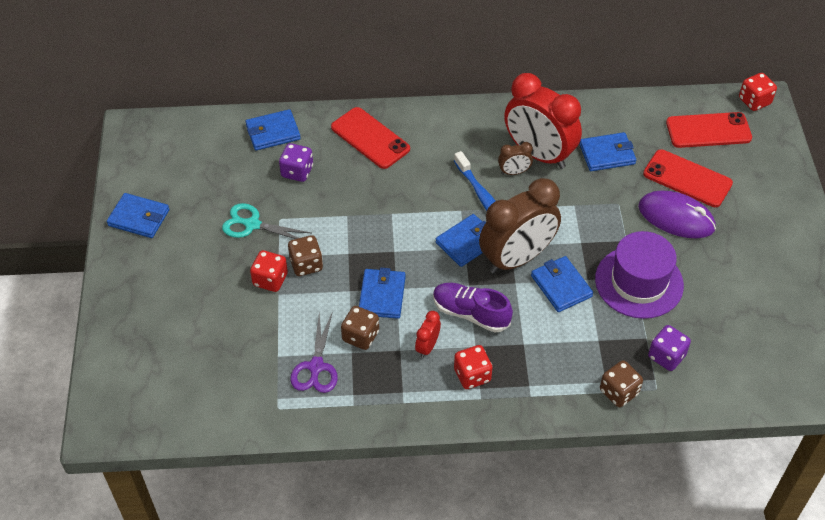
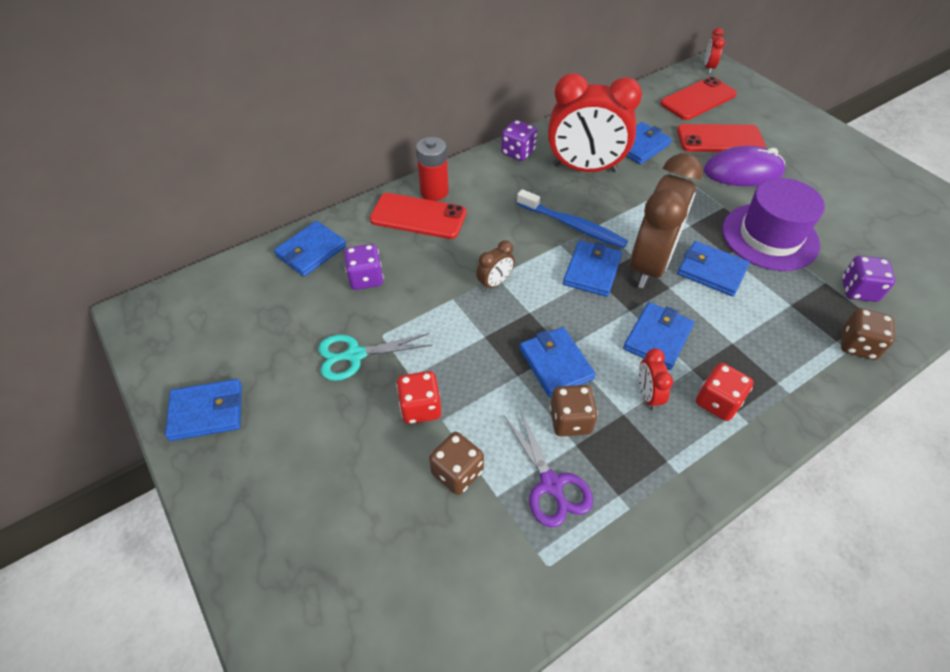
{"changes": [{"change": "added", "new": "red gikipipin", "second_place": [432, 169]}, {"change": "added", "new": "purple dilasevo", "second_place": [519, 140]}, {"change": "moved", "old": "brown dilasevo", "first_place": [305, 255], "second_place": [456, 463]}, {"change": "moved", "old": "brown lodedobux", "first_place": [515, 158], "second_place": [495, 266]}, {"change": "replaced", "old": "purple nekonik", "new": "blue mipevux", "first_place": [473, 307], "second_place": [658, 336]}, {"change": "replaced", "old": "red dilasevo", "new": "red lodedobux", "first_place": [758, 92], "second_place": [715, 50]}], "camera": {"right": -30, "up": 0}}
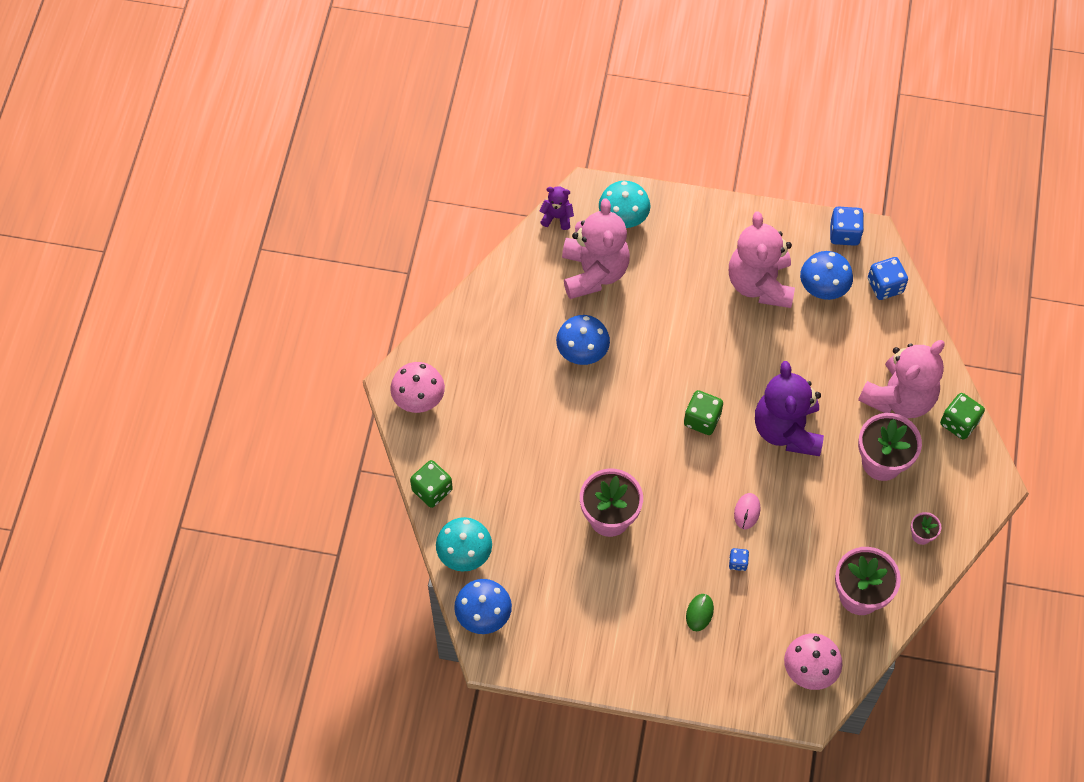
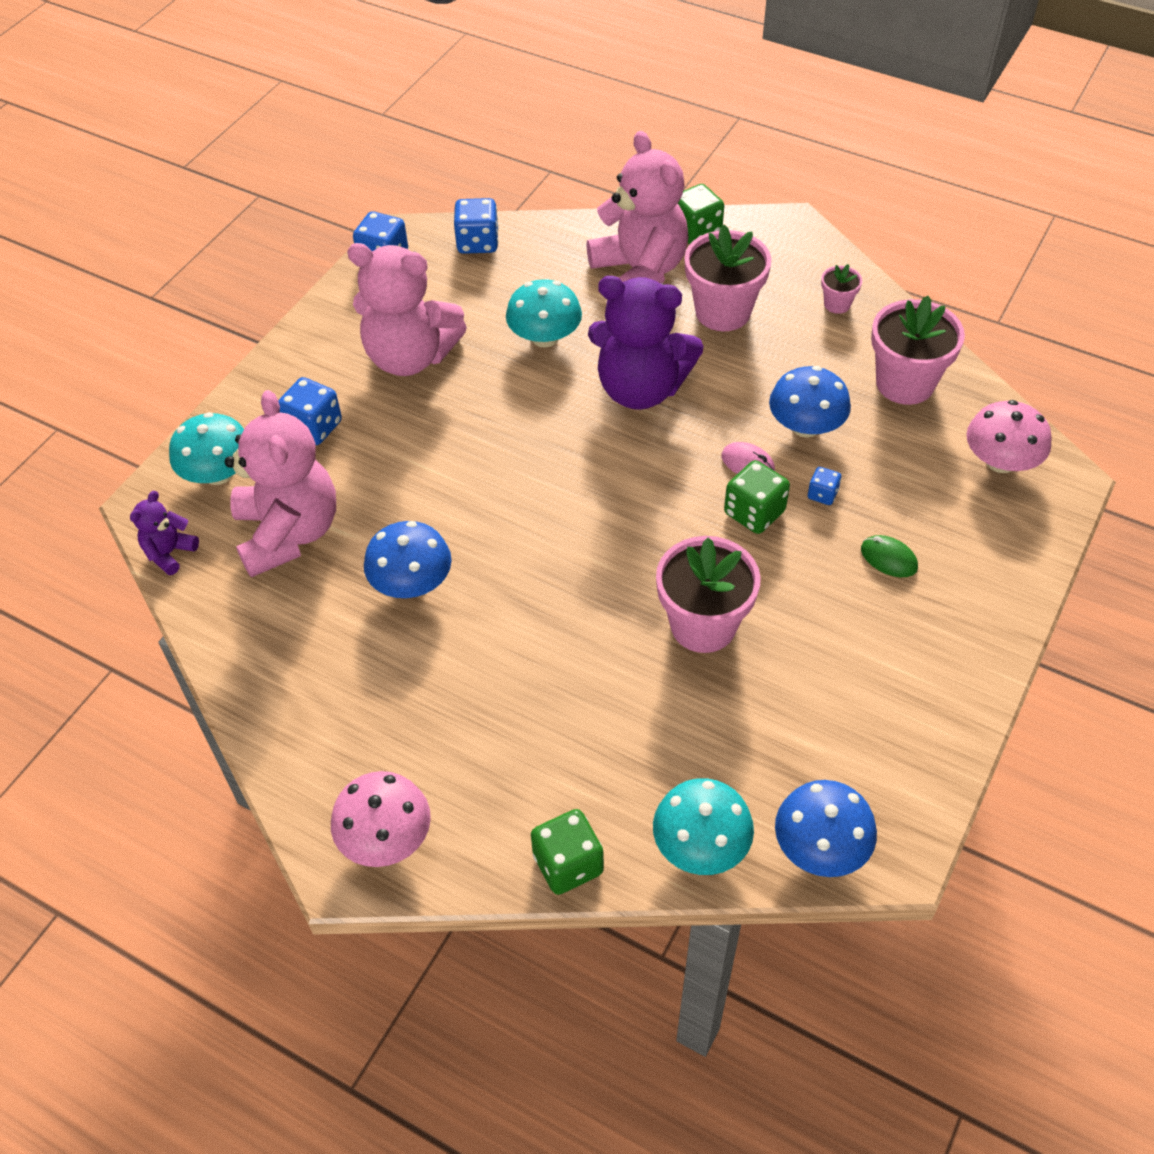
{"changes": [{"change": "added", "new": "blue dilasevo", "second_place": [310, 411]}, {"change": "added", "new": "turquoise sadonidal", "second_place": [544, 313]}, {"change": "moved", "old": "green dilasevo", "first_place": [703, 412], "second_place": [757, 497]}, {"change": "moved", "old": "blue sadonidal", "first_place": [826, 275], "second_place": [810, 402]}, {"change": "turned", "old": "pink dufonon", "first_place": [596, 248], "second_place": [280, 483], "degrees": 60}], "camera": {"right": -70, "up": -10}}
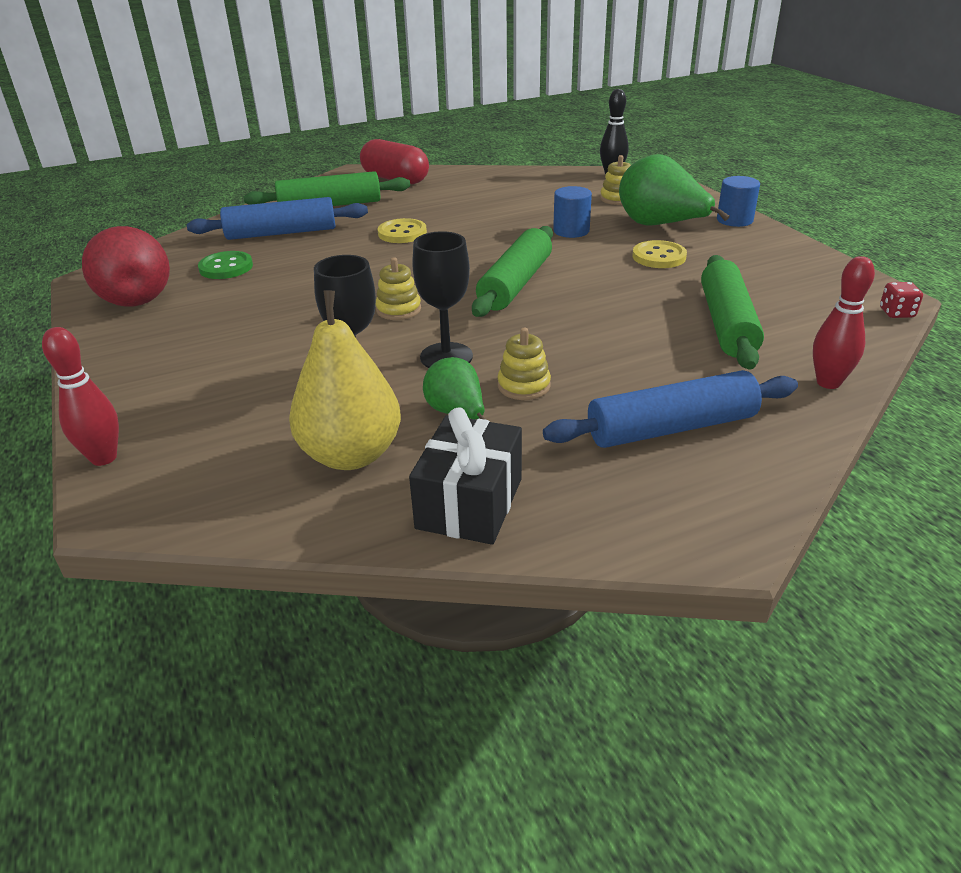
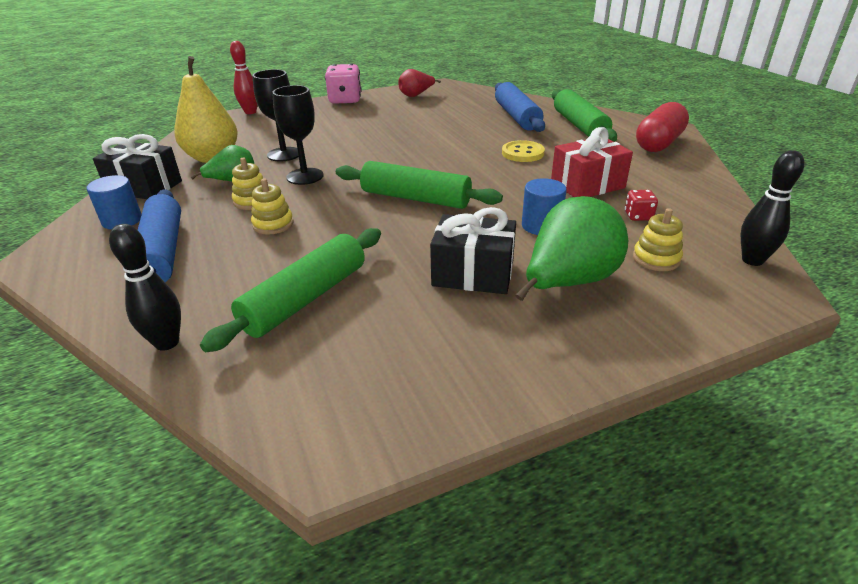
{"changes": [{"change": "removed", "old": "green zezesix", "first_place": [225, 265]}, {"change": "added", "new": "pink dilasevo", "second_place": [343, 84]}, {"change": "added", "new": "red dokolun", "second_place": [592, 162]}, {"change": "moved", "old": "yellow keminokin", "first_place": [398, 288], "second_place": [272, 206]}, {"change": "moved", "old": "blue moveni", "first_place": [738, 201], "second_place": [114, 202]}, {"change": "moved", "old": "red dilasevo", "first_place": [901, 300], "second_place": [641, 205]}, {"change": "replaced", "old": "yellow zezesix", "new": "black dokolun", "first_place": [659, 254], "second_place": [473, 250]}, {"change": "recoloured", "old": "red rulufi", "new": "black rulufi", "first_place": [844, 322], "second_place": [145, 287]}, {"change": "turned", "old": "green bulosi", "first_place": [732, 312], "second_place": [290, 290], "degrees": -60}, {"change": "resized", "old": "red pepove", "first_place": [126, 266], "second_place": [419, 83], "factor": 0.58}], "camera": {"right": 90, "up": 0}}
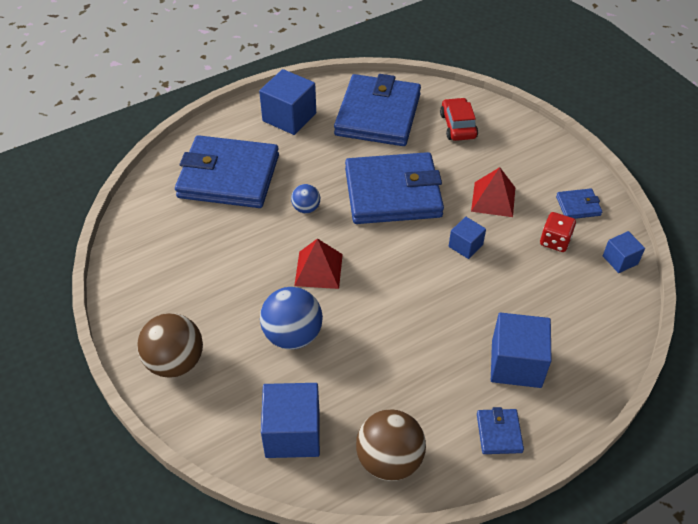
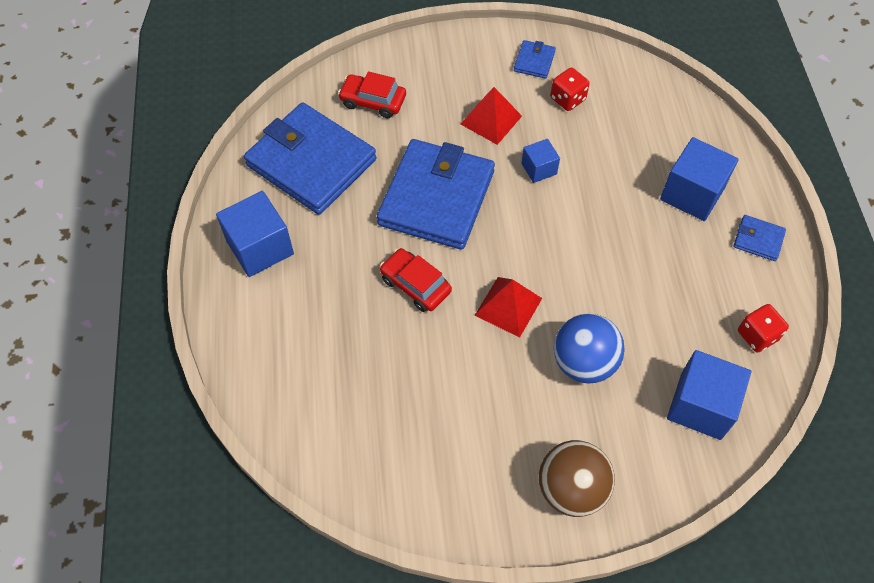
{"changes": [{"change": "removed", "old": "blue mipevux", "first_place": [227, 171]}, {"change": "removed", "old": "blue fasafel", "first_place": [624, 252]}, {"change": "replaced", "old": "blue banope", "new": "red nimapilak", "first_place": [305, 198], "second_place": [416, 280]}, {"change": "replaced", "old": "brown banope", "new": "red dilasevo", "first_place": [391, 445], "second_place": [763, 328]}], "camera": {"right": -65, "up": 10}}
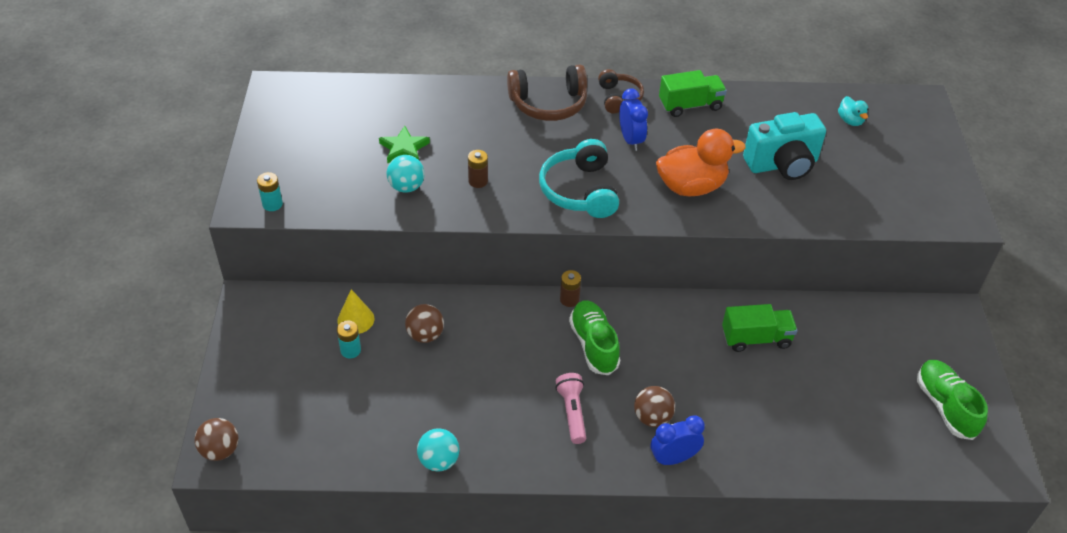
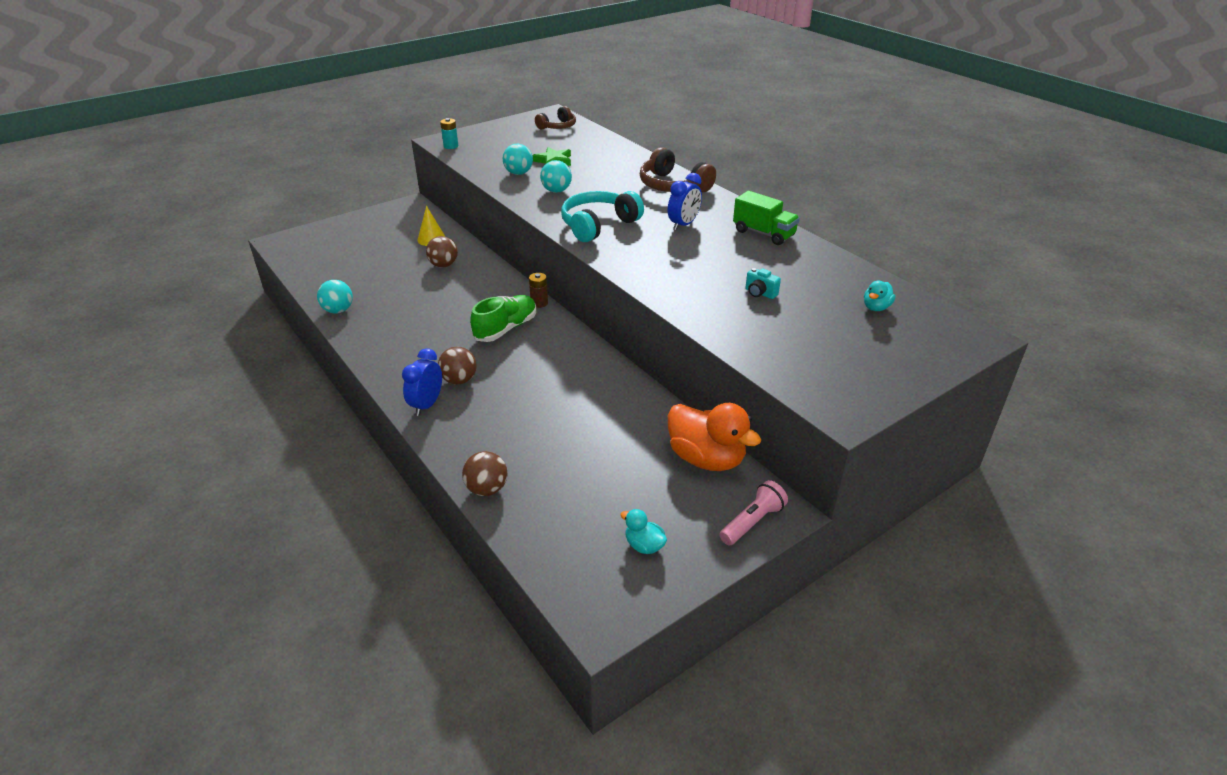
{"changes": [{"change": "removed", "old": "turquoise gikipipin", "first_place": [349, 339]}, {"change": "removed", "old": "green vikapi", "first_place": [760, 328]}, {"change": "moved", "old": "brown banope", "first_place": [216, 439], "second_place": [485, 473]}, {"change": "moved", "old": "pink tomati", "first_place": [570, 408], "second_place": [753, 513]}, {"change": "moved", "old": "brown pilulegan", "first_place": [621, 91], "second_place": [555, 118]}, {"change": "moved", "old": "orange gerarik", "first_place": [701, 163], "second_place": [714, 437]}, {"change": "replaced", "old": "brown gikipipin", "new": "turquoise banope", "first_place": [478, 169], "second_place": [556, 176]}, {"change": "replaced", "old": "green nekonik", "new": "turquoise gerarik", "first_place": [952, 400], "second_place": [643, 531]}, {"change": "turned", "old": "blue lodedobux", "first_place": [678, 440], "second_place": [422, 382], "degrees": -105}, {"change": "resized", "old": "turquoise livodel", "first_place": [784, 146], "second_place": [763, 283], "factor": 0.42}], "camera": {"right": 55, "up": -10}}
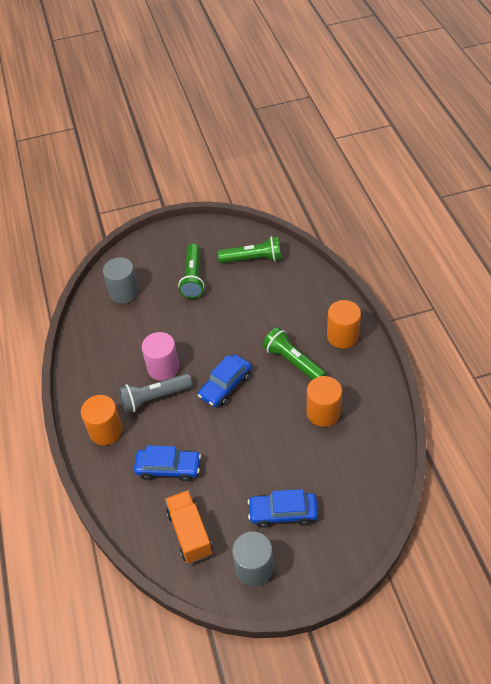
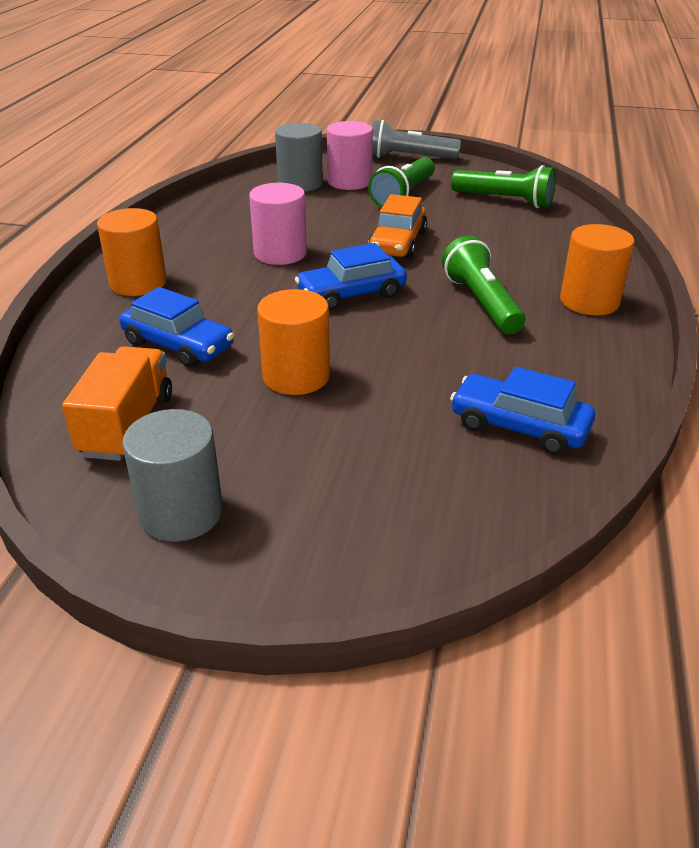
{"changes": [{"change": "added", "new": "pink moveni", "second_place": [350, 155]}, {"change": "added", "new": "orange nimapilak", "second_place": [397, 226]}, {"change": "moved", "old": "grey tomati", "first_place": [155, 393], "second_place": [416, 139]}, {"change": "moved", "old": "blue nimapilak", "first_place": [283, 508], "second_place": [522, 411]}, {"change": "moved", "old": "orange moveni", "first_place": [324, 401], "second_place": [293, 342]}], "camera": {"right": 25, "up": -15}}
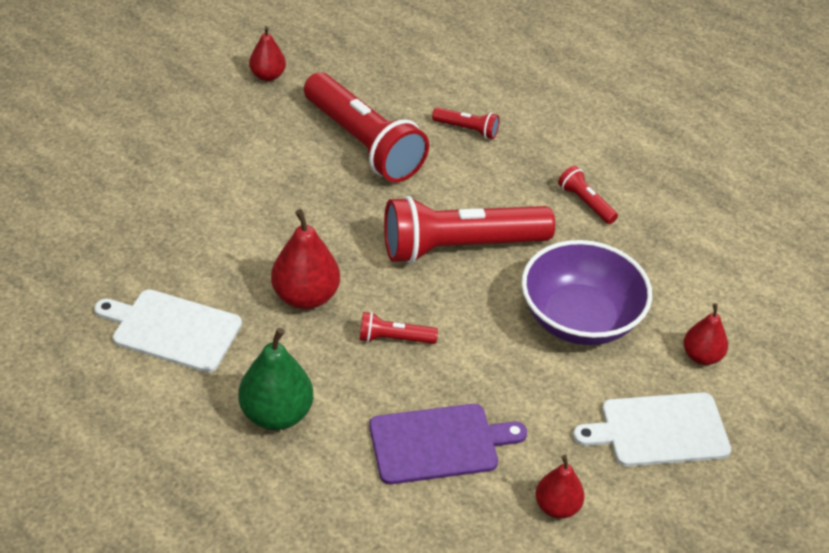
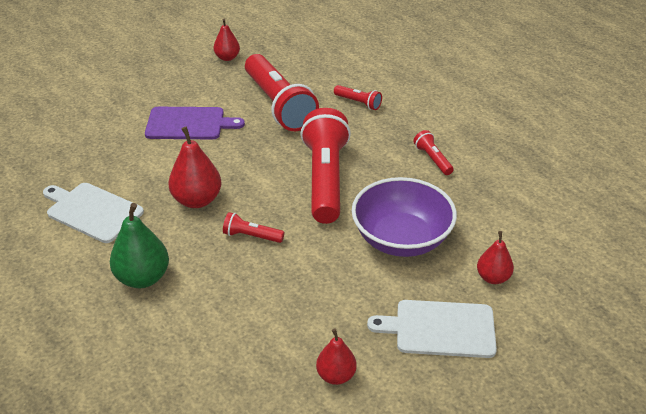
{"changes": [{"change": "moved", "old": "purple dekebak", "first_place": [448, 444], "second_place": [195, 123]}, {"change": "turned", "old": "red tomati", "first_place": [469, 230], "second_place": [326, 166], "degrees": 90}], "camera": {"right": 15, "up": -5}}
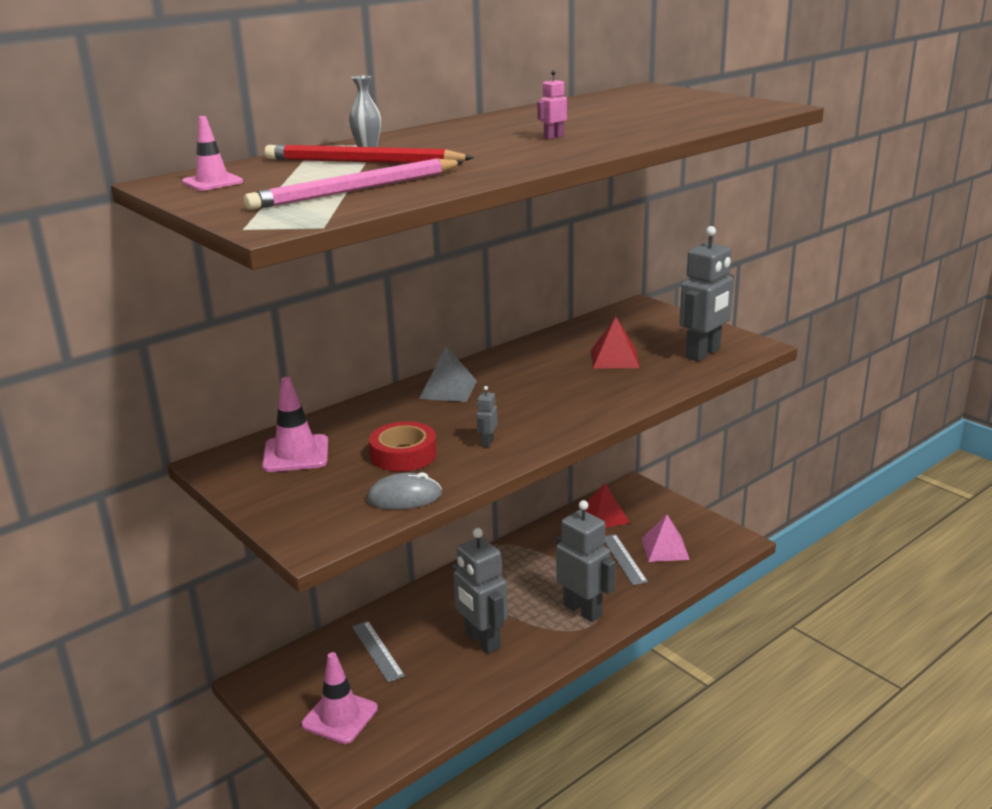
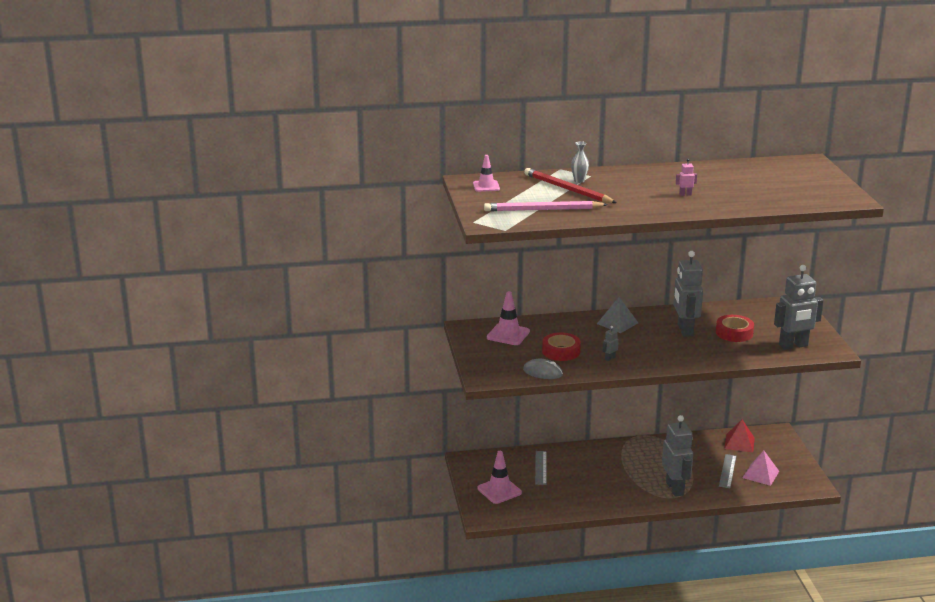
{"changes": [{"change": "moved", "old": "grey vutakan", "first_place": [480, 591], "second_place": [688, 294]}, {"change": "replaced", "old": "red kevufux", "new": "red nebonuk", "first_place": [615, 343], "second_place": [735, 328]}], "camera": {"right": 30, "up": 0}}
